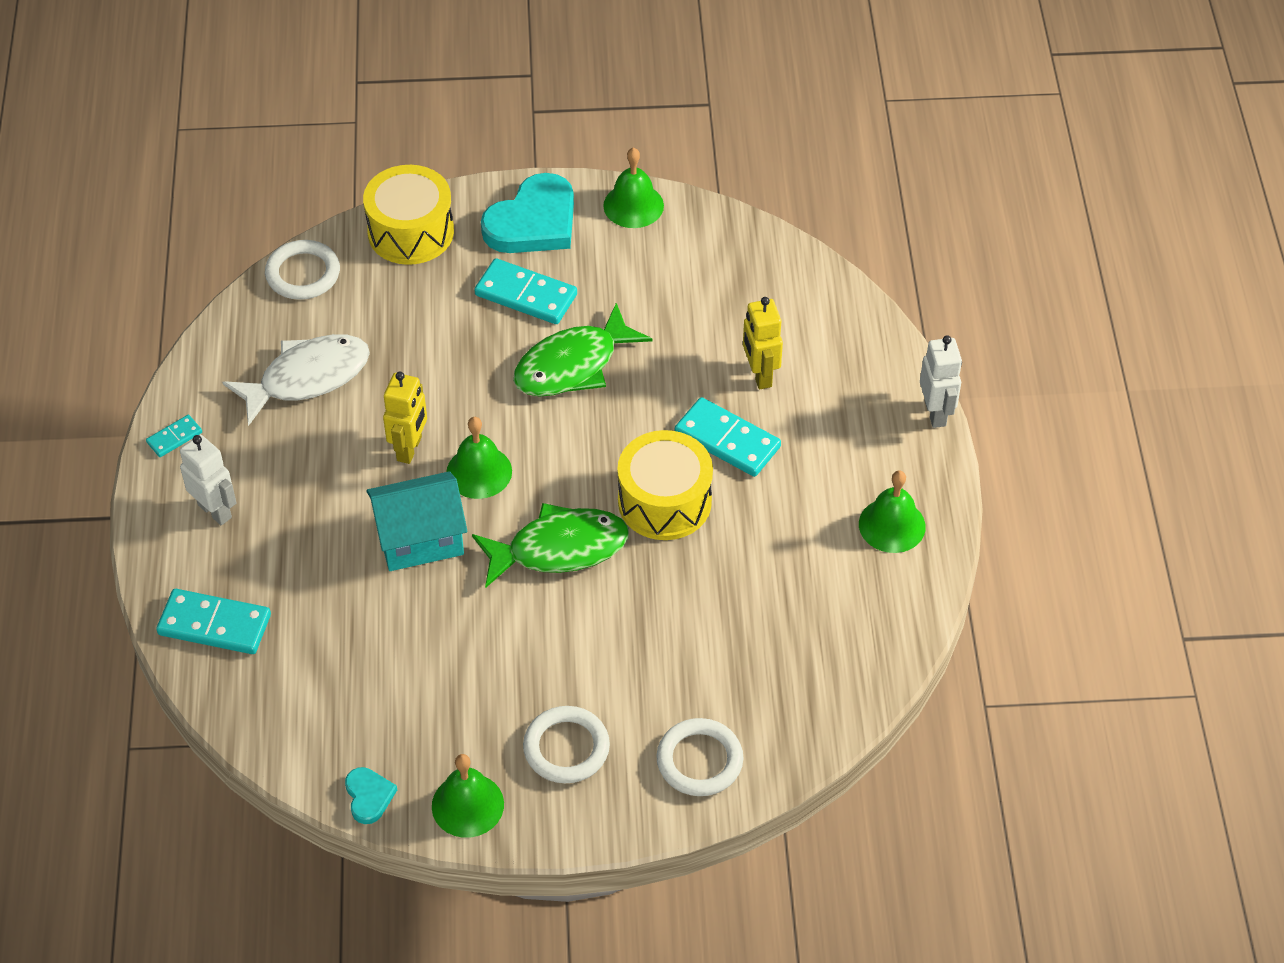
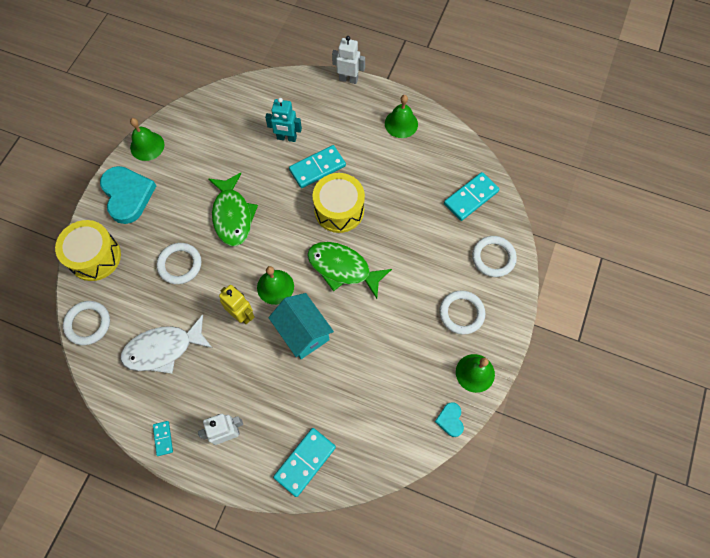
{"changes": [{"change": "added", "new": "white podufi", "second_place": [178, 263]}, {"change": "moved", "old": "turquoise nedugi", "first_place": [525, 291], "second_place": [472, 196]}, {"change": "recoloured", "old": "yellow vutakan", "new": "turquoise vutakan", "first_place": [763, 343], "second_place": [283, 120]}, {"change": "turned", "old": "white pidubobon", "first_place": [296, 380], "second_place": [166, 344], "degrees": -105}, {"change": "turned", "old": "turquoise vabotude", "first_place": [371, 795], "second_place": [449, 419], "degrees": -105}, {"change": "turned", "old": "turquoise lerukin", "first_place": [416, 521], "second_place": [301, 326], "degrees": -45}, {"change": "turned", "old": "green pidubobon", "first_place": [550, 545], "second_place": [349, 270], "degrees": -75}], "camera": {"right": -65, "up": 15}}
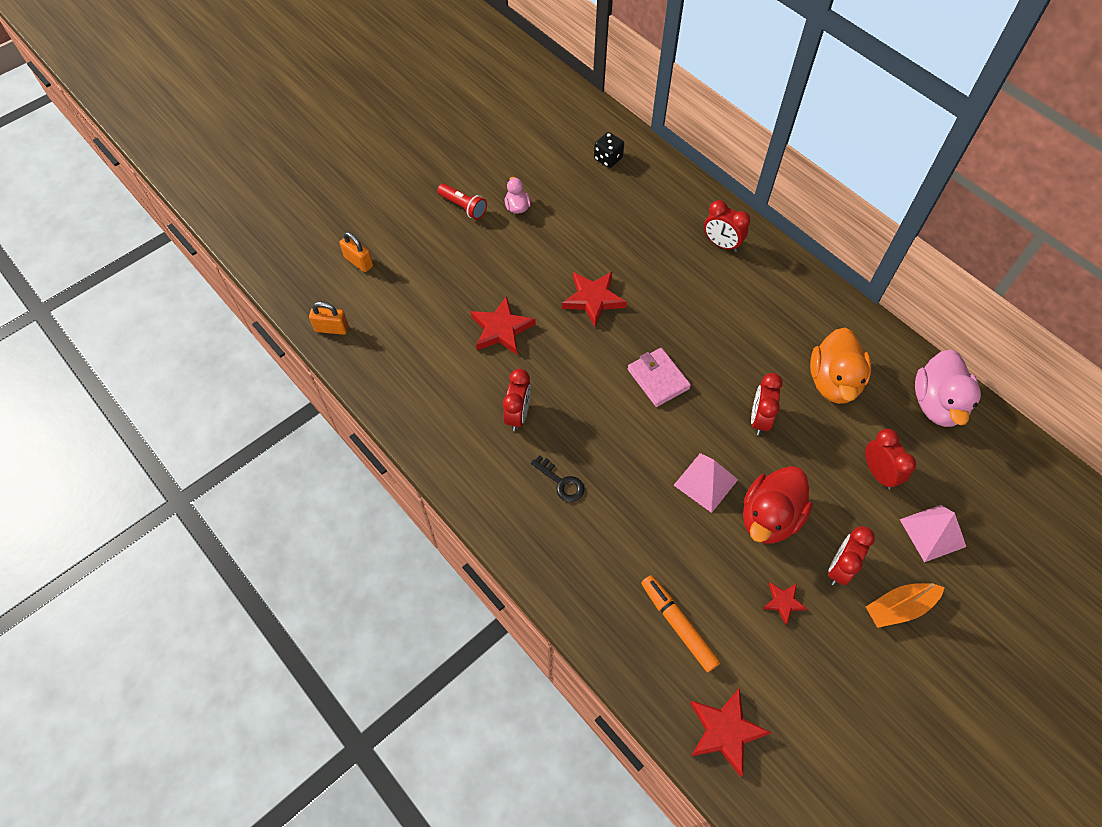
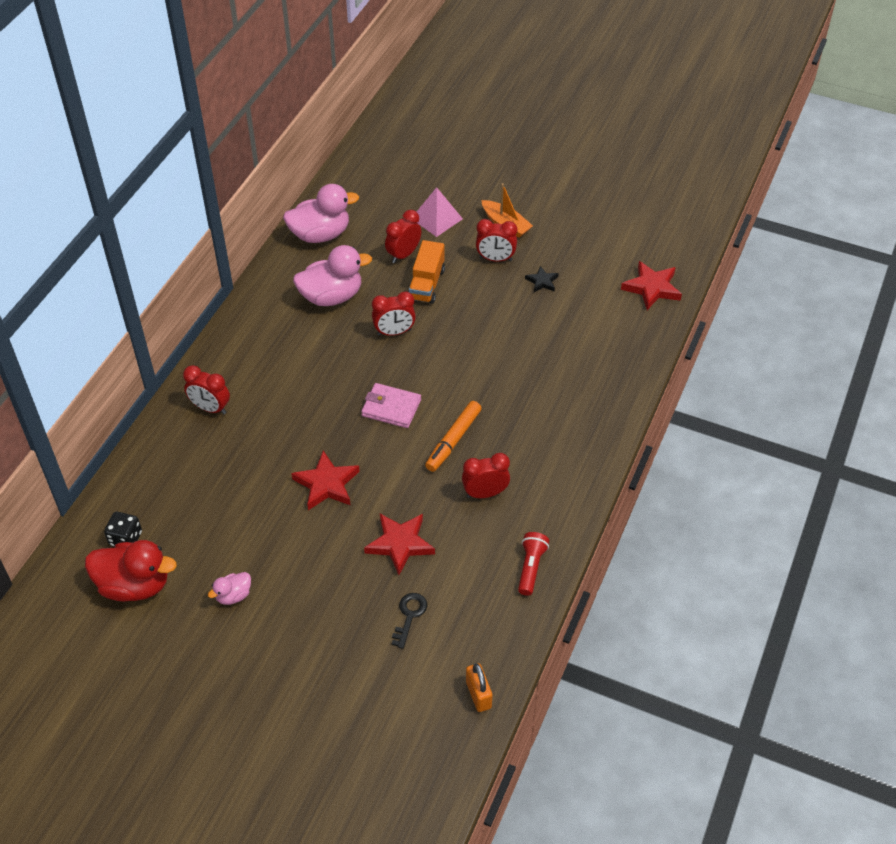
{"changes": [{"change": "removed", "old": "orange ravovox", "first_place": [356, 252]}, {"change": "removed", "old": "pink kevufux", "first_place": [706, 483]}, {"change": "added", "new": "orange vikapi", "second_place": [426, 272]}, {"change": "moved", "old": "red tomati", "first_place": [462, 201], "second_place": [533, 564]}, {"change": "moved", "old": "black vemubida", "first_place": [558, 478], "second_place": [409, 621]}, {"change": "moved", "old": "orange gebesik", "first_place": [680, 623], "second_place": [453, 436]}, {"change": "moved", "old": "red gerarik", "first_place": [778, 504], "second_place": [131, 570]}, {"change": "recoloured", "old": "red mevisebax", "new": "black mevisebax", "first_place": [785, 604], "second_place": [542, 279]}, {"change": "recoloured", "old": "orange gerarik", "new": "pink gerarik", "first_place": [840, 365], "second_place": [332, 275]}, {"change": "turned", "old": "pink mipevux", "first_place": [659, 377], "second_place": [391, 405], "degrees": 75}, {"change": "turned", "old": "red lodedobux", "first_place": [727, 226], "second_place": [206, 389], "degrees": 105}], "camera": {"right": -115, "up": -10}}
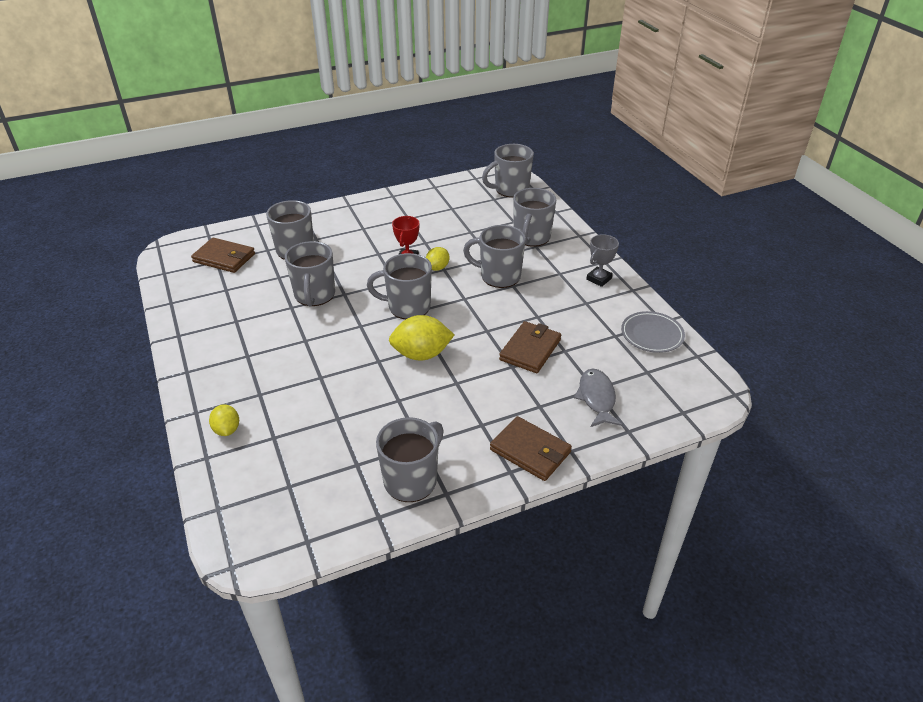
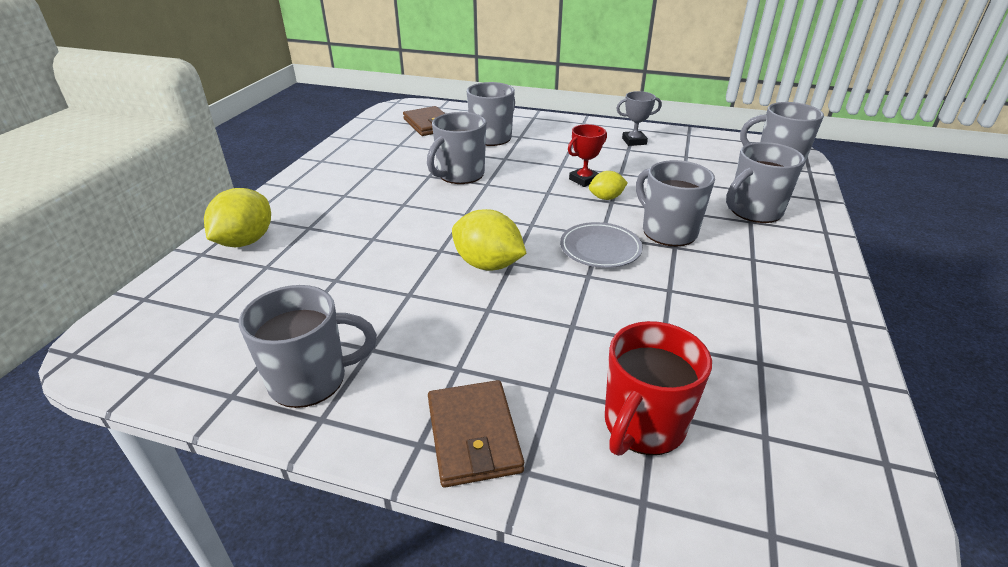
{"changes": [{"change": "removed", "old": "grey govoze", "first_place": [399, 286]}, {"change": "removed", "old": "brown mipevux", "first_place": [530, 347]}, {"change": "moved", "old": "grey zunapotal", "first_place": [602, 260], "second_place": [639, 118]}, {"change": "moved", "old": "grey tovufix", "first_place": [653, 332], "second_place": [601, 245]}, {"change": "replaced", "old": "grey pidubobon", "new": "red govoze", "first_place": [598, 397], "second_place": [658, 388]}, {"change": "resized", "old": "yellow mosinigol", "first_place": [224, 420], "second_place": [237, 217], "factor": 1.73}], "camera": {"right": 40, "up": -5}}
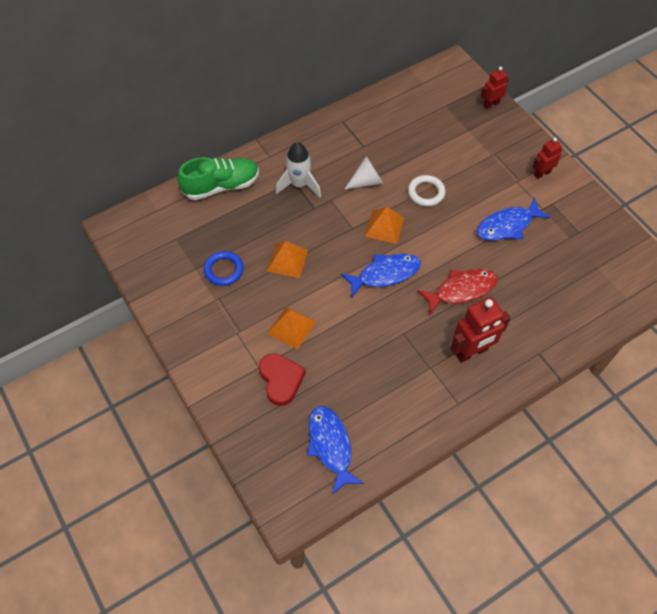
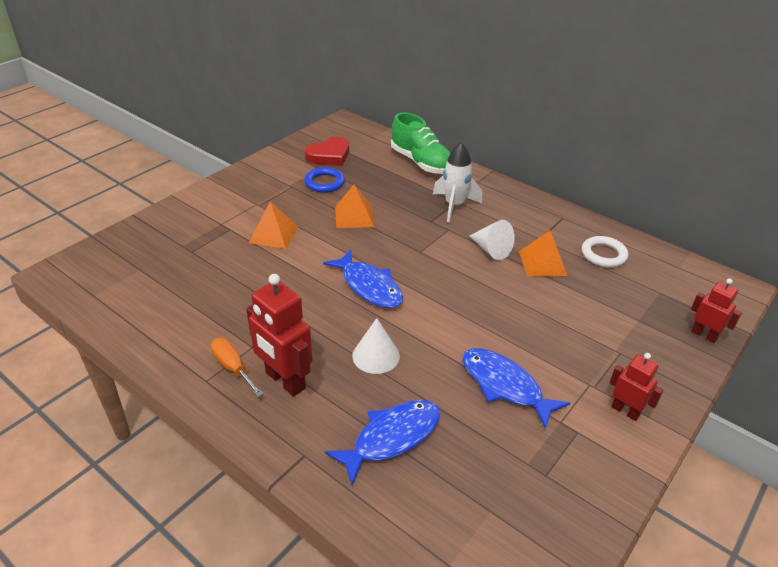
{"changes": [{"change": "added", "new": "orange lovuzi", "second_place": [237, 367]}, {"change": "moved", "old": "red vabotude", "first_place": [282, 379], "second_place": [327, 151]}, {"change": "moved", "old": "blue pidubobon", "first_place": [335, 450], "second_place": [382, 442]}, {"change": "moved", "old": "orange kevufux", "first_place": [384, 225], "second_place": [543, 253]}, {"change": "moved", "old": "white podufi", "first_place": [426, 191], "second_place": [605, 252]}, {"change": "replaced", "old": "red pidubobon", "new": "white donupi", "first_place": [457, 292], "second_place": [376, 346]}], "camera": {"right": 70, "up": -20}}
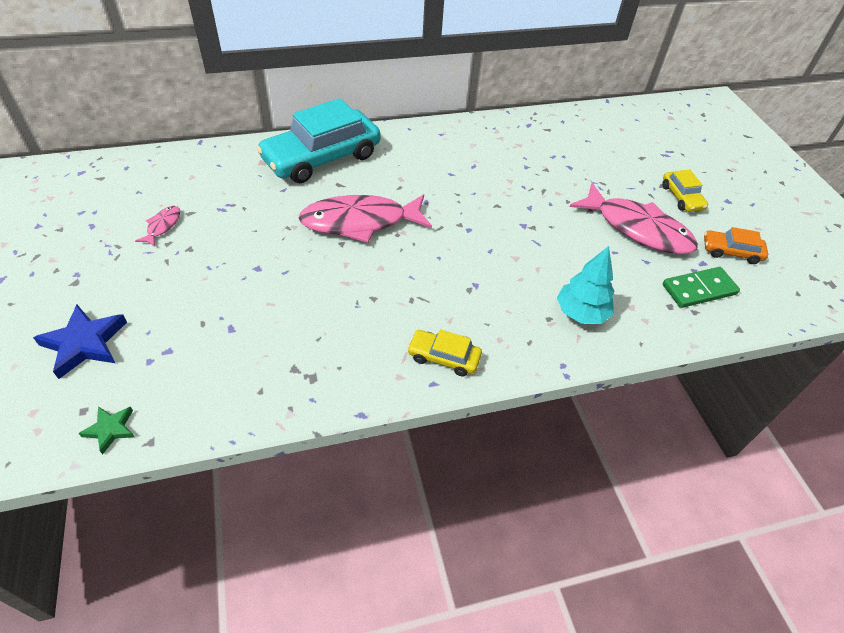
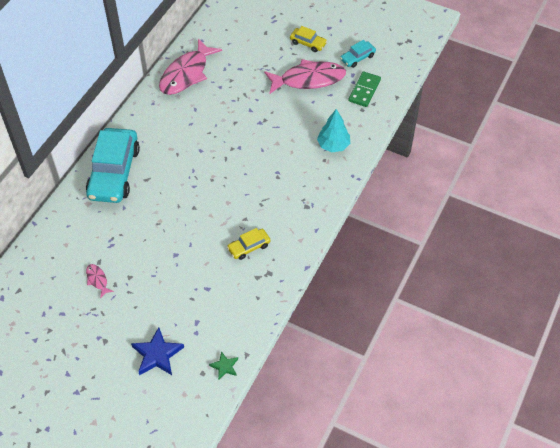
{"changes": [{"change": "moved", "old": "pink pidubobon", "first_place": [365, 218], "second_place": [190, 66]}, {"change": "moved", "old": "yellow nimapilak", "first_place": [444, 352], "second_place": [249, 244]}, {"change": "recoloured", "old": "orange nimapilak", "new": "turquoise nimapilak", "first_place": [736, 245], "second_place": [358, 54]}], "camera": {"right": -45, "up": 5}}
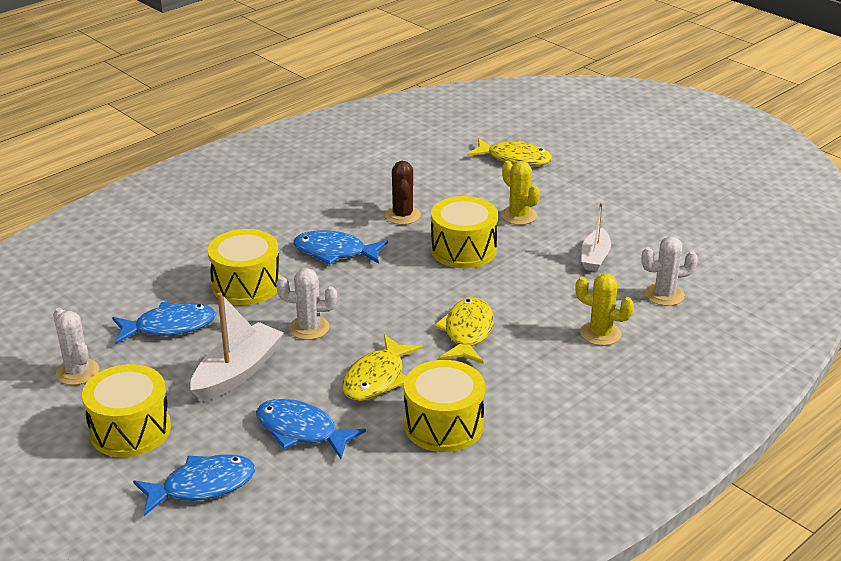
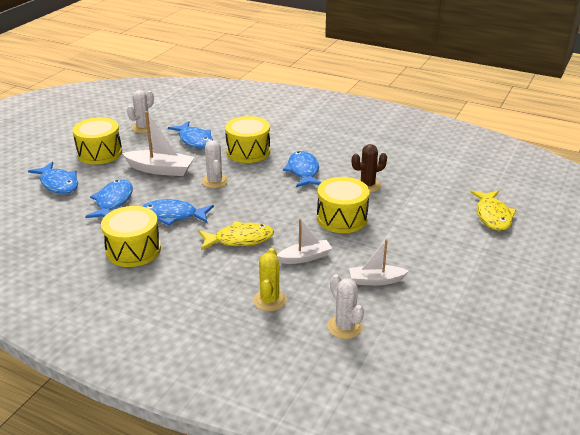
{"changes": [{"change": "removed", "old": "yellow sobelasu", "first_place": [520, 193]}, {"change": "added", "new": "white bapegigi", "second_place": [304, 241]}, {"change": "recoloured", "old": "yellow pidubobon", "new": "blue pidubobon", "first_place": [382, 367], "second_place": [178, 212]}], "camera": {"right": 70, "up": 0}}
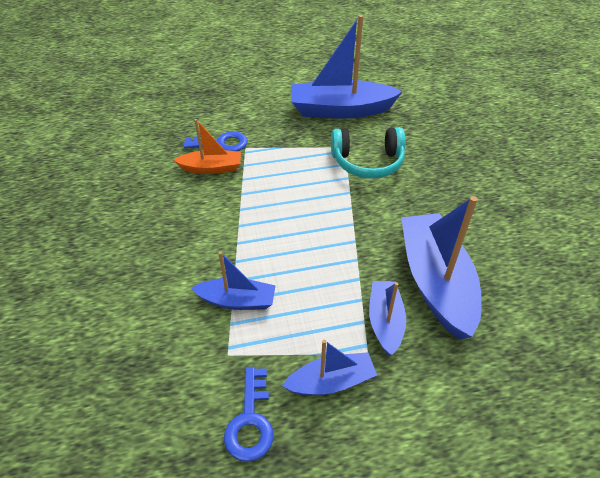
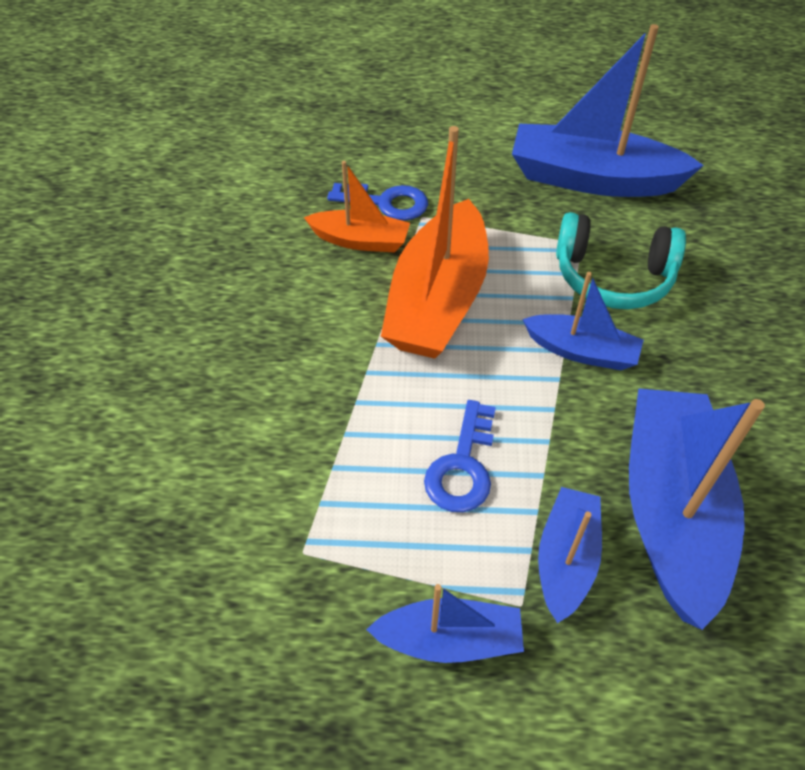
{"changes": [{"change": "added", "new": "orange bapegigi", "second_place": [435, 242]}, {"change": "moved", "old": "blue bapegigi", "first_place": [233, 281], "second_place": [583, 321]}, {"change": "moved", "old": "blue vemubida", "first_place": [249, 414], "second_place": [460, 456]}], "camera": {"right": 15, "up": 5}}
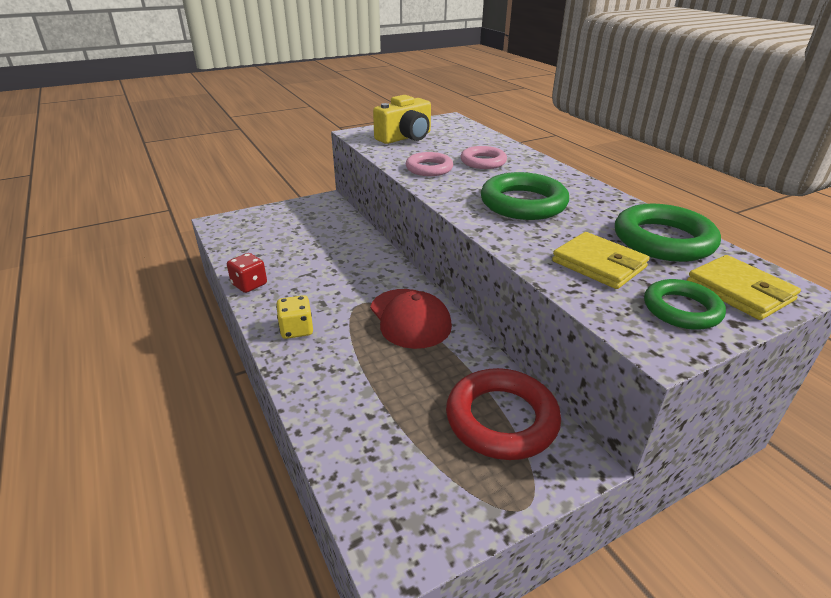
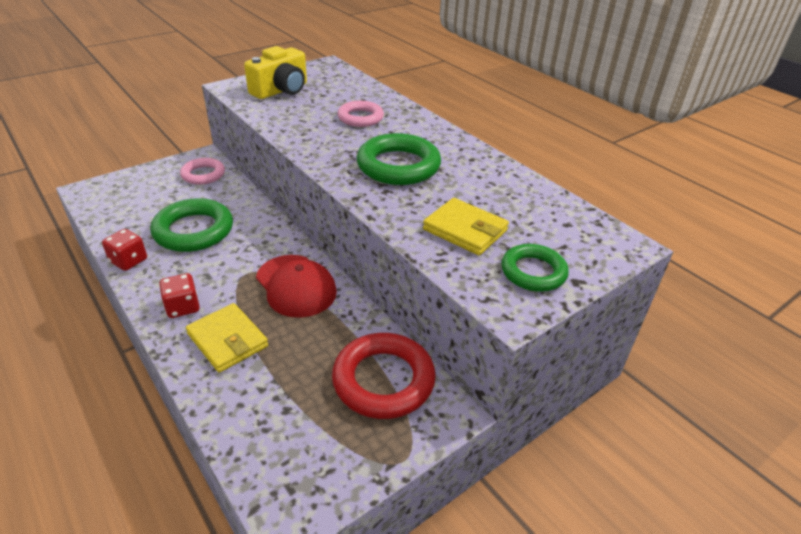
{"changes": [{"change": "moved", "old": "pink podufi", "first_place": [429, 164], "second_place": [202, 171]}, {"change": "moved", "old": "green podufi", "first_place": [668, 233], "second_place": [191, 225]}, {"change": "moved", "old": "yellow mipevux", "first_place": [744, 287], "second_place": [227, 338]}, {"change": "recoloured", "old": "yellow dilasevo", "new": "red dilasevo", "first_place": [294, 317], "second_place": [179, 295]}], "camera": {"right": -10, "up": 5}}
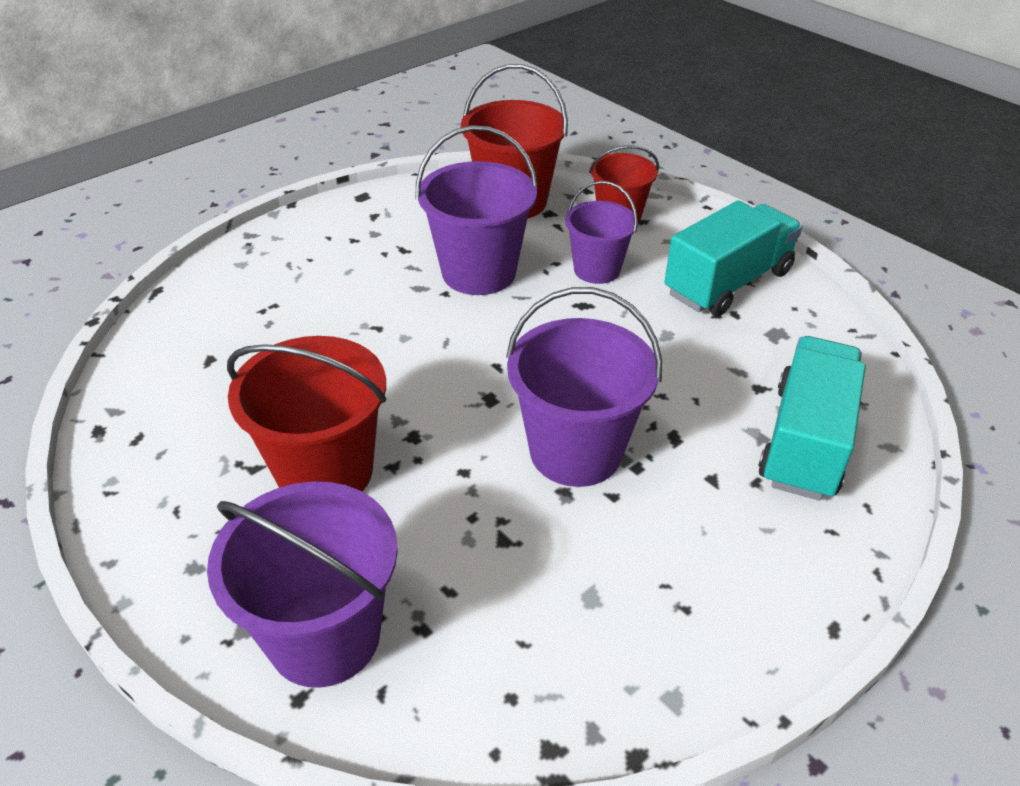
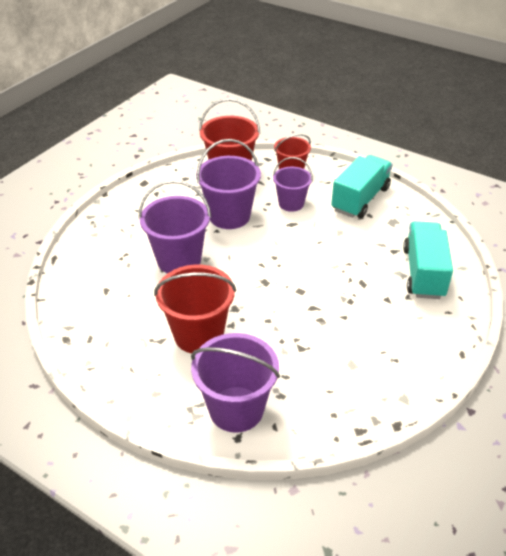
{"changes": [{"change": "moved", "old": "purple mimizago", "first_place": [584, 387], "second_place": [174, 226]}], "camera": {"right": -15, "up": 0}}
